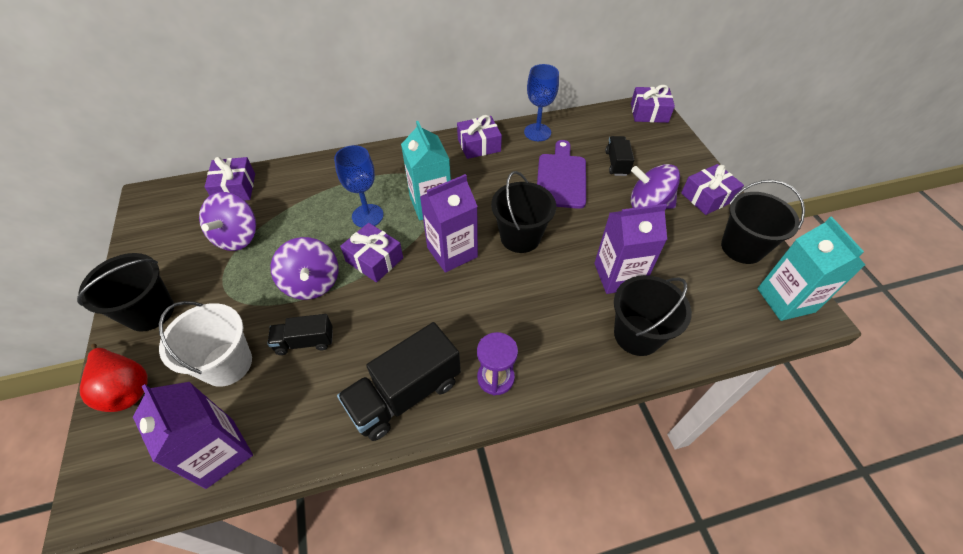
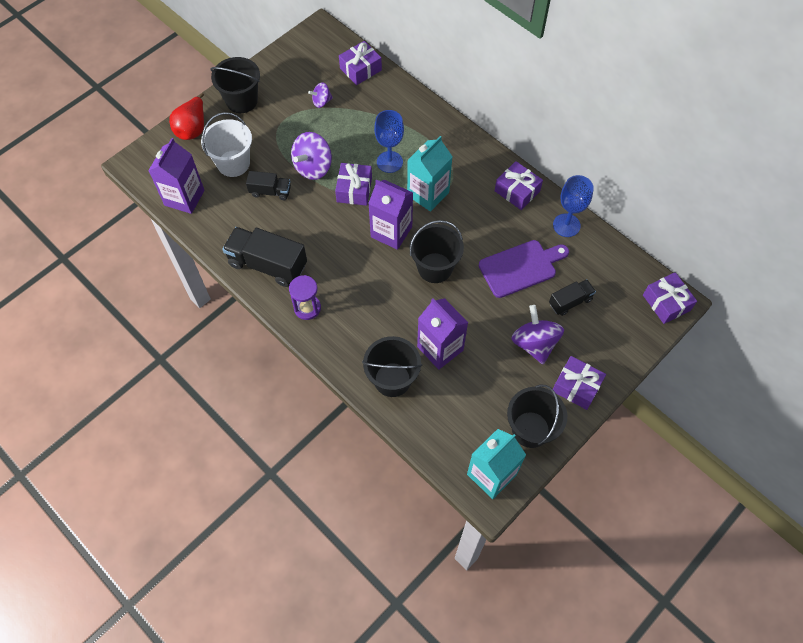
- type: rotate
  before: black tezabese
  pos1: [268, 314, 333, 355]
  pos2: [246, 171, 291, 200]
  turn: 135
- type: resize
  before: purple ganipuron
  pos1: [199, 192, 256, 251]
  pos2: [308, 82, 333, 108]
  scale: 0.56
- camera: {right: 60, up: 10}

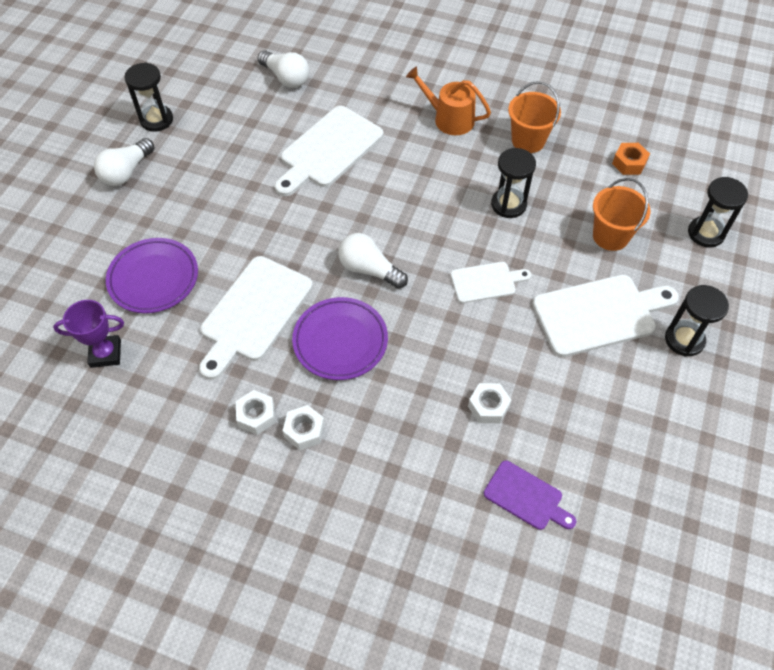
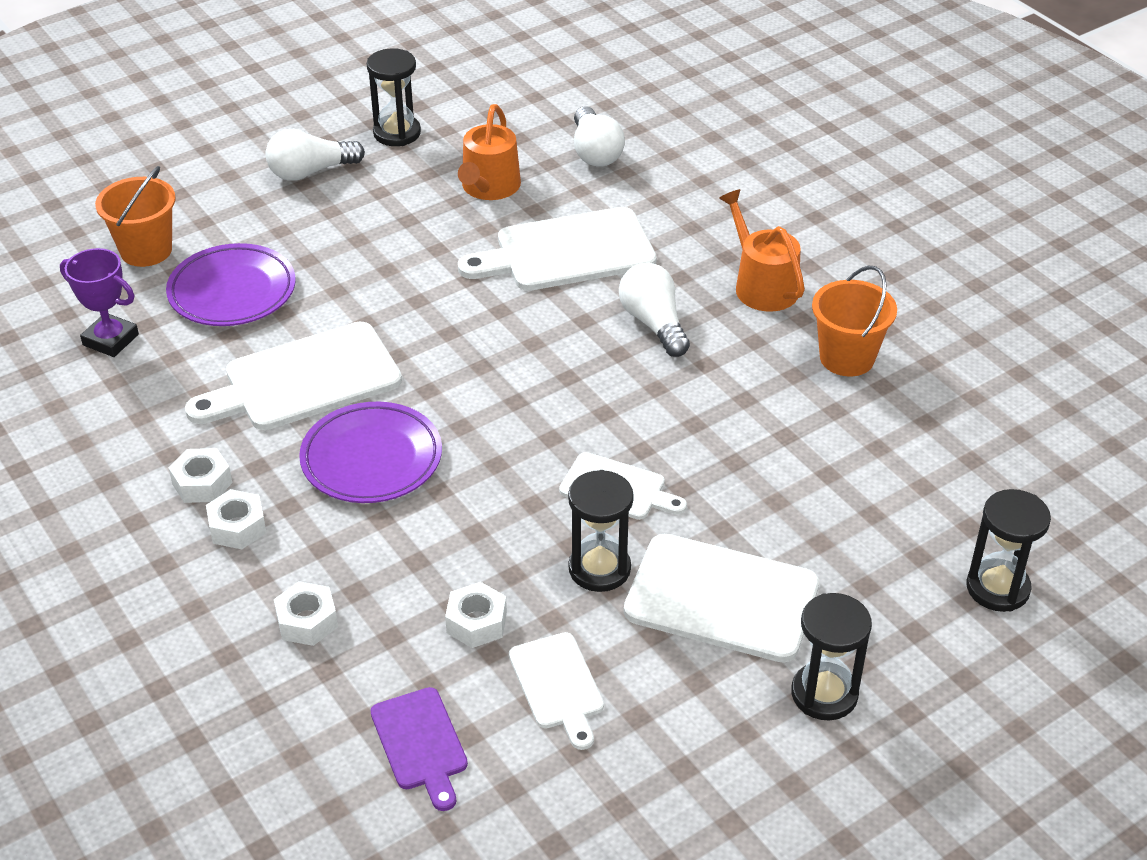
- type: move
  before: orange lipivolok
  pos1: [593, 178, 650, 251]
  pos2: [95, 166, 176, 267]
- type: insert
  after: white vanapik
  pos2: [274, 581, 338, 646]
- type: insert
  after: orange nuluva
  pos2: [458, 104, 521, 200]
- type: insert
  after: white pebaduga
  pos2: [509, 632, 604, 750]
- type: move
  before: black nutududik
  pos1: [491, 148, 536, 218]
  pos2: [568, 470, 634, 592]
- type: move
  before: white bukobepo
  pos1: [338, 233, 408, 289]
  pos2: [619, 263, 690, 357]
- type: delete
  before: orange vanapik
  pos1: [612, 143, 650, 175]
- camera: {right: 35, up: -15}

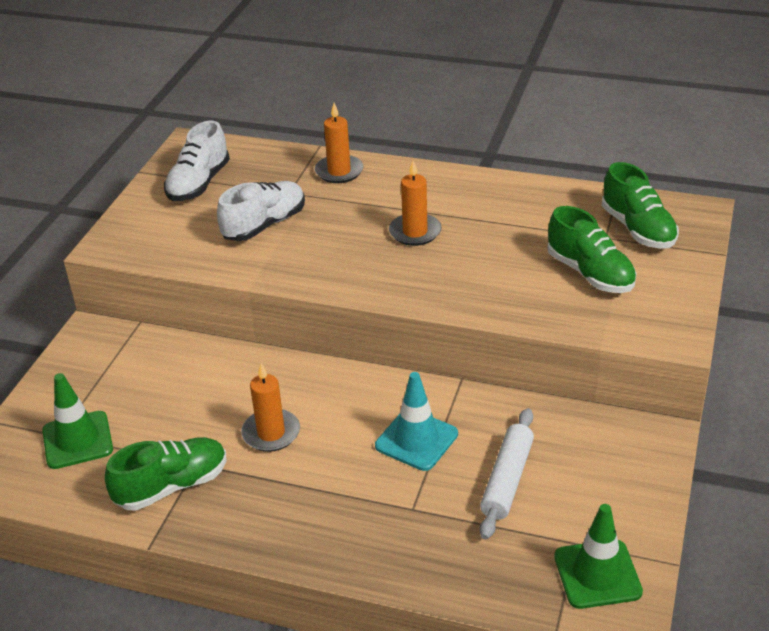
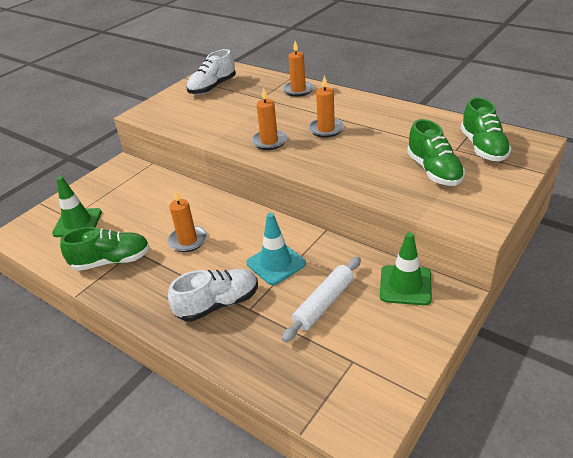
- type: move
  before: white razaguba
  pos1: [217, 181, 305, 241]
  pos2: [168, 269, 258, 322]
- type: insert
  after: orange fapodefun
  pos2: [251, 87, 287, 150]
- type: move
  before: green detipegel
  pos1: [554, 504, 643, 609]
  pos2: [380, 232, 432, 305]
- camera: {right: 20, up: 0}

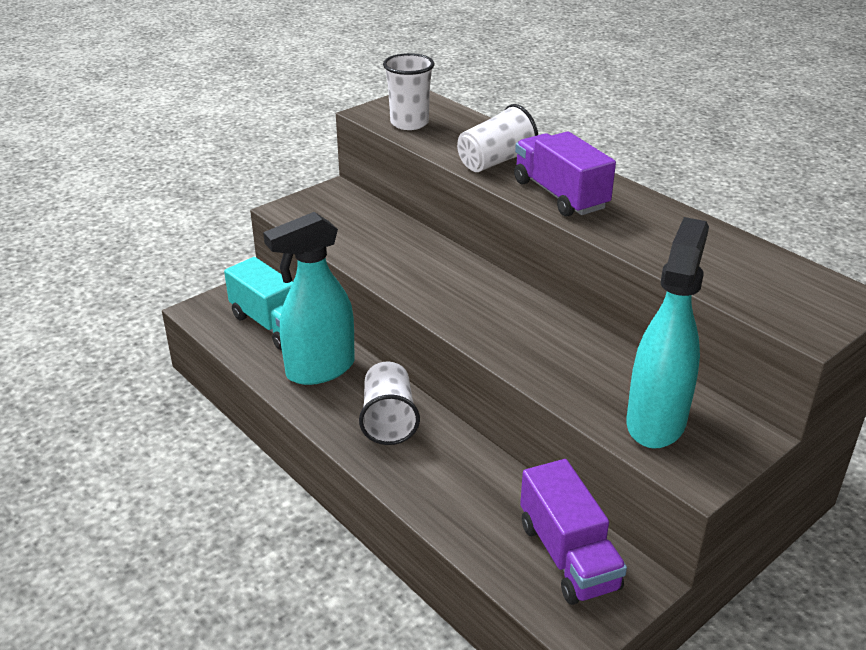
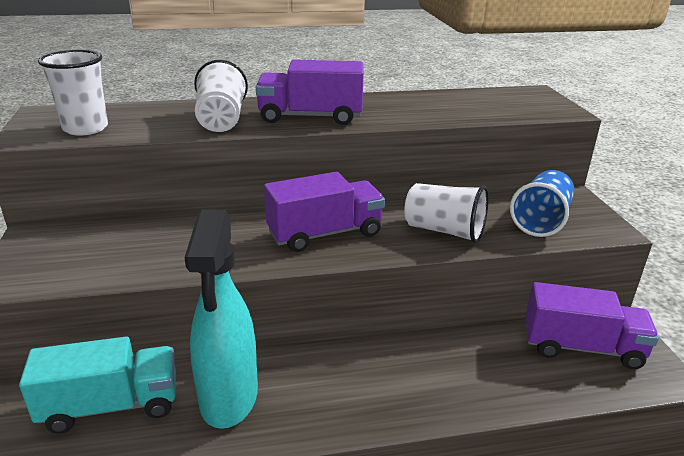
- type: insert
  after: purple tezabese
  pos2: [264, 172, 385, 252]
- type: move
  before: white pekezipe
  pos1: [359, 361, 420, 445]
  pos2: [404, 183, 488, 243]
- type: replace
  before: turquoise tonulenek
  after: blue pekezipe
  pos1: [626, 217, 709, 449]
  pos2: [510, 170, 574, 237]
- camera: {right: -60, up: -5}

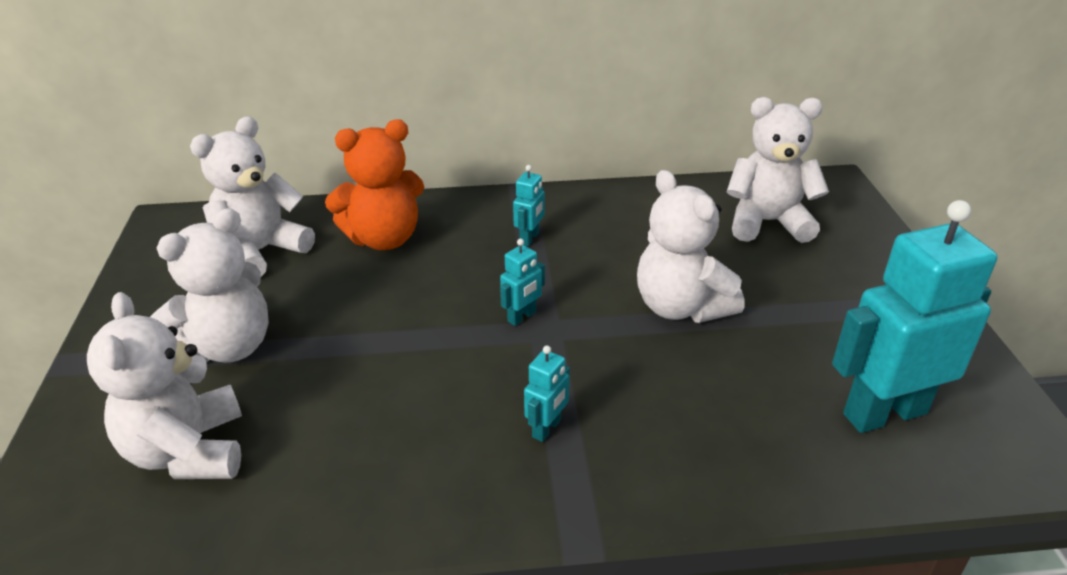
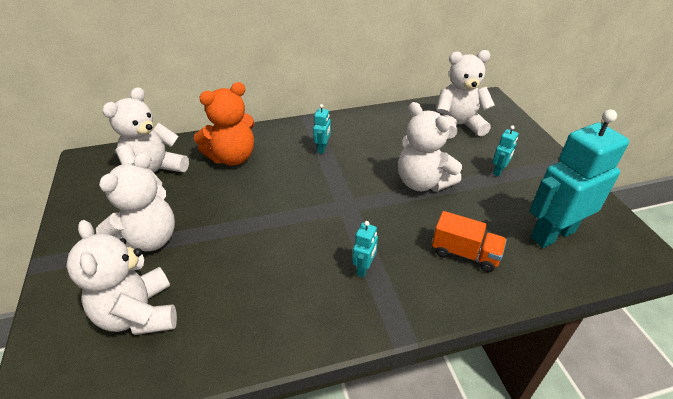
- type: insert
  after: orange tezabese
  pos2: [432, 211, 507, 272]
- type: move
  before: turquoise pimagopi
  pos1: [500, 239, 545, 326]
  pos2: [492, 125, 518, 177]
- camera: {right: -10, up: 5}

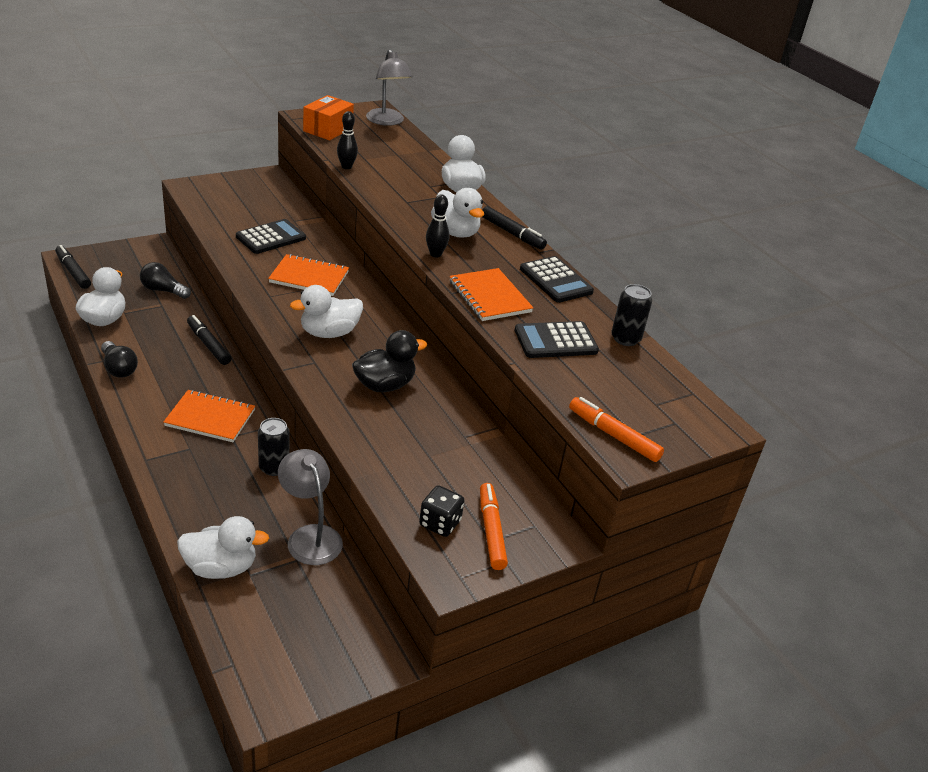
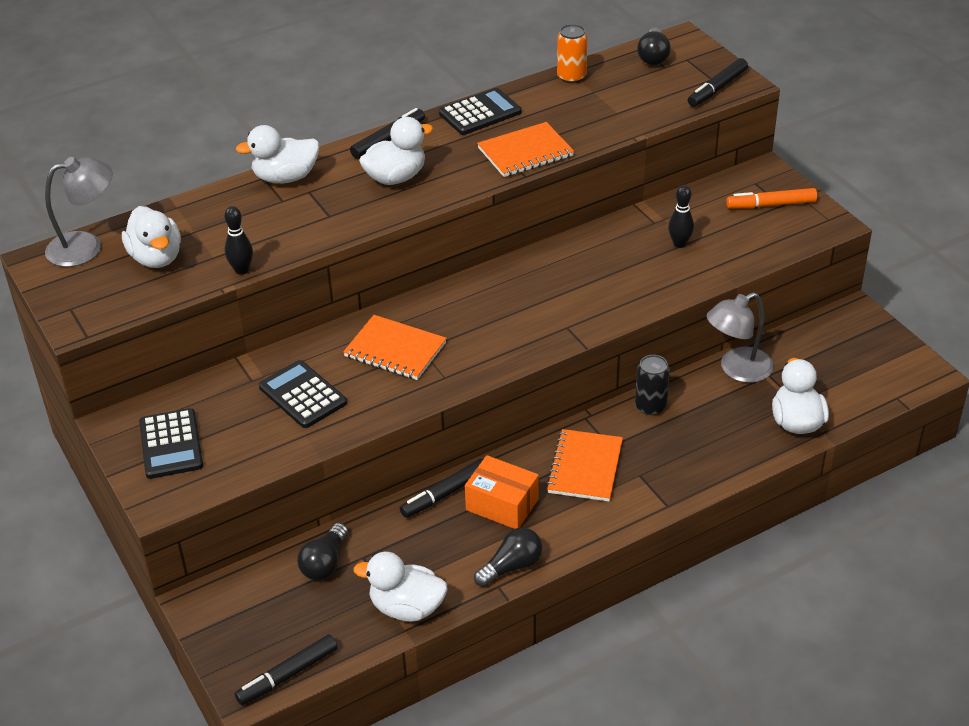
- type: move
  before: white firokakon
  pos1: [290, 285, 363, 338]
  pos2: [122, 206, 181, 268]
- type: move
  before: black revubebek
  pos1: [515, 321, 599, 358]
  pos2: [139, 408, 203, 479]
- type: rotate
  before: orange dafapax
  pos1: [268, 254, 349, 296]
  pos2: [343, 315, 447, 380]
  turn: -75
- type: move
  before: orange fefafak
  pos1: [303, 95, 354, 140]
  pos2: [465, 455, 539, 529]
- type: recolor
  before: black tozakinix
  after: orange tozakinix
  pos1: [611, 284, 652, 346]
  pos2: [557, 24, 587, 84]
- type: insert
  after: black bukobepo
  pos2: [637, 28, 671, 65]
- type: move
  before: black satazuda
  pos1: [426, 194, 449, 257]
  pos2: [668, 185, 694, 248]
- type: recolor
  before: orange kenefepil
  after: black kenefepil
  pos1: [569, 397, 664, 462]
  pos2: [688, 58, 748, 107]
- type: delete
  before: black firokakon
  pos1: [352, 330, 427, 392]
- type: delete
  before: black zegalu
  pos1: [419, 485, 464, 537]
- camera: {right: -85, up: 5}

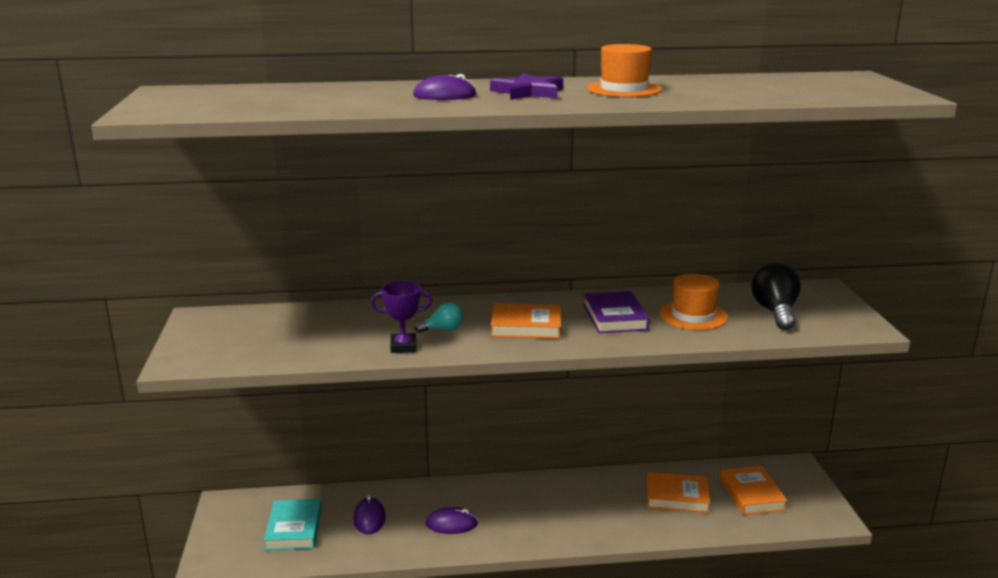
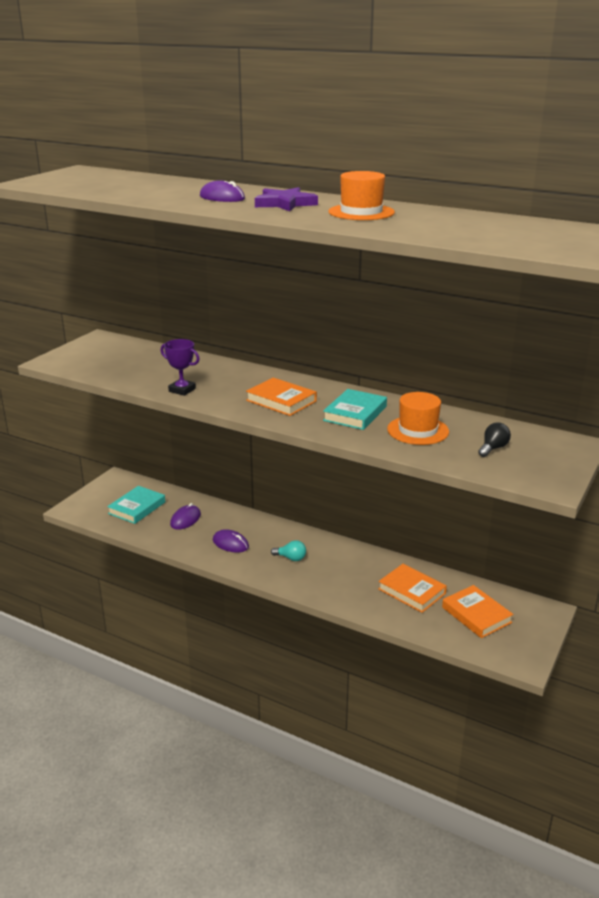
- type: move
  before: turquoise bukobepo
  pos1: [414, 302, 463, 333]
  pos2: [271, 540, 306, 561]
- type: recolor
  before: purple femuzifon
  after: turquoise femuzifon
  pos1: [584, 291, 650, 333]
  pos2: [323, 389, 387, 430]
- type: rotate
  before: orange femuzifon
  pos1: [720, 466, 787, 515]
  pos2: [442, 585, 514, 638]
  turn: -60
- type: resize
  before: black bukobepo
  pos1: [751, 263, 801, 330]
  pos2: [478, 423, 511, 457]
  scale: 0.56
- camera: {right: 35, up: 5}

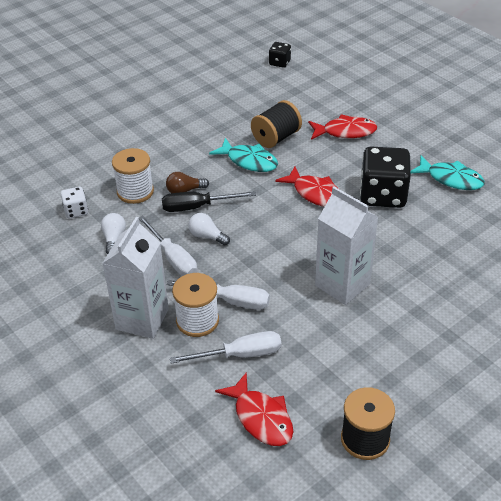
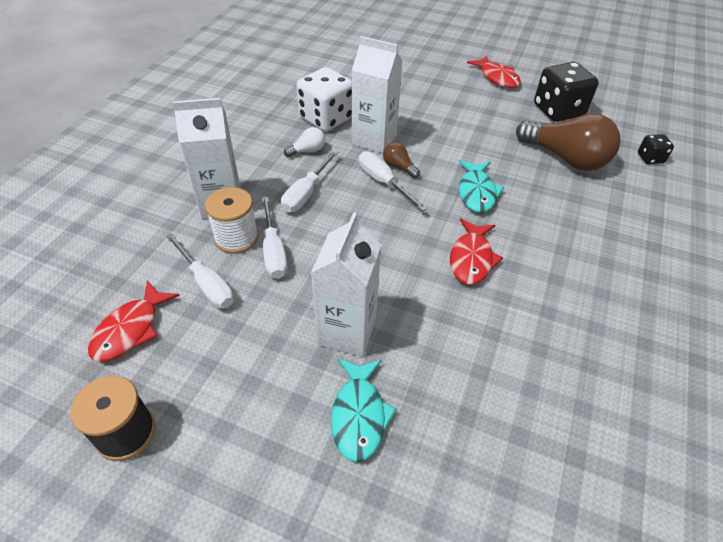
- type: resize
  before: white zegalu
  pos1: [61, 187, 88, 218]
  pos2: [296, 67, 352, 132]
  scale: 2.04
- type: move
  before: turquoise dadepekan
  pos1: [411, 155, 485, 190]
  pos2: [331, 358, 397, 462]
- type: replace
  before: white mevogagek
  after: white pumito
  pos1: [112, 148, 154, 204]
  pos2: [352, 36, 403, 153]
- type: recolor
  before: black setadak
  after: white setadak
  pos1: [162, 191, 256, 212]
  pos2: [359, 151, 428, 211]
- type: move
  before: red dadepekan
  pos1: [308, 114, 377, 140]
  pos2: [467, 56, 521, 88]
- type: insert
  after: brown bukobepo
  pos2: [516, 113, 621, 171]
- type: move
  before: black zegalu
  pos1: [360, 146, 411, 208]
  pos2: [534, 62, 599, 122]
- type: delete
  before: white bukobepo
  pos1: [188, 213, 230, 245]
- type: delete
  before: black mevogagek
  pos1: [251, 100, 302, 148]
- camera: {right: 60, up: 5}

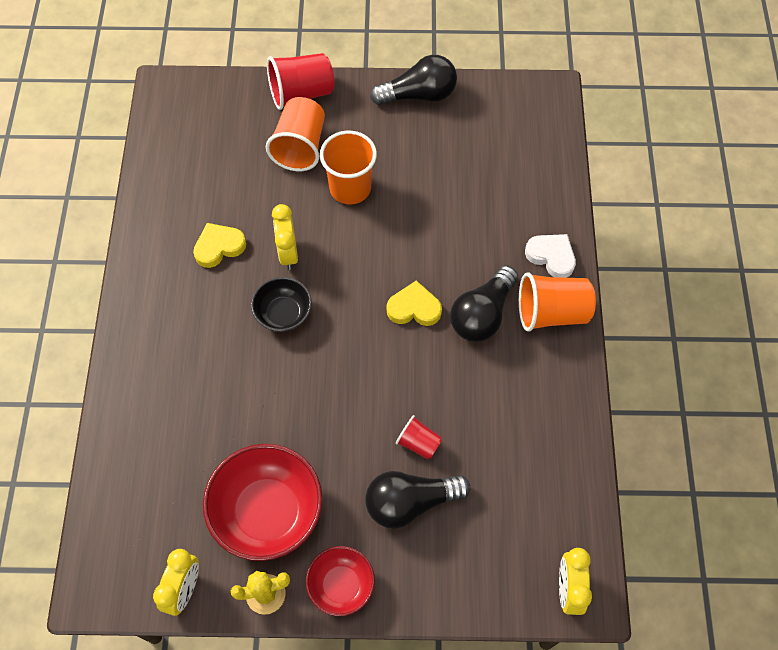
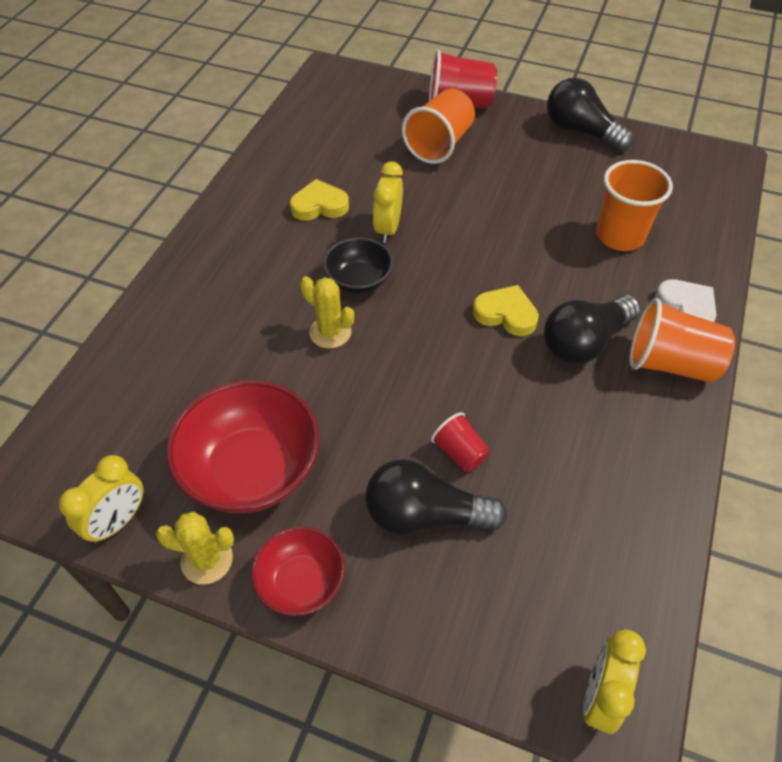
- type: insert
  after: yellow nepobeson
  pos2: [300, 276, 354, 348]
- type: rotate
  before: black bukobepo
  pos1: [370, 55, 457, 105]
  pos2: [547, 78, 634, 151]
  turn: -150
- type: move
  before: orange pekezipe
  pos1: [320, 131, 377, 204]
  pos2: [596, 160, 673, 251]
- camera: {right: 20, up: -10}

